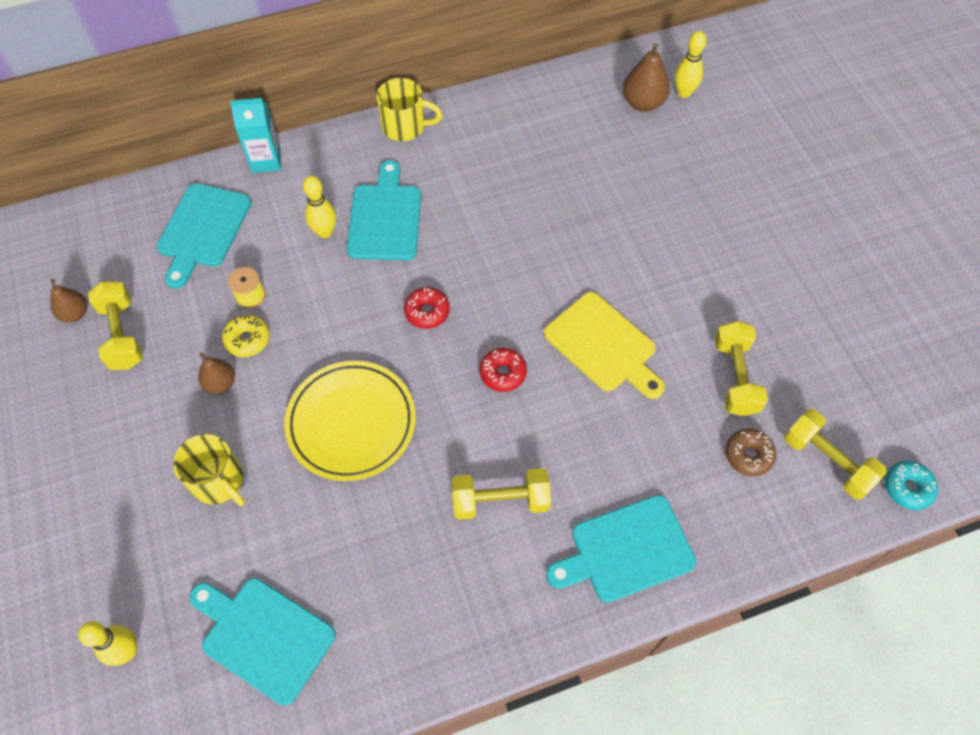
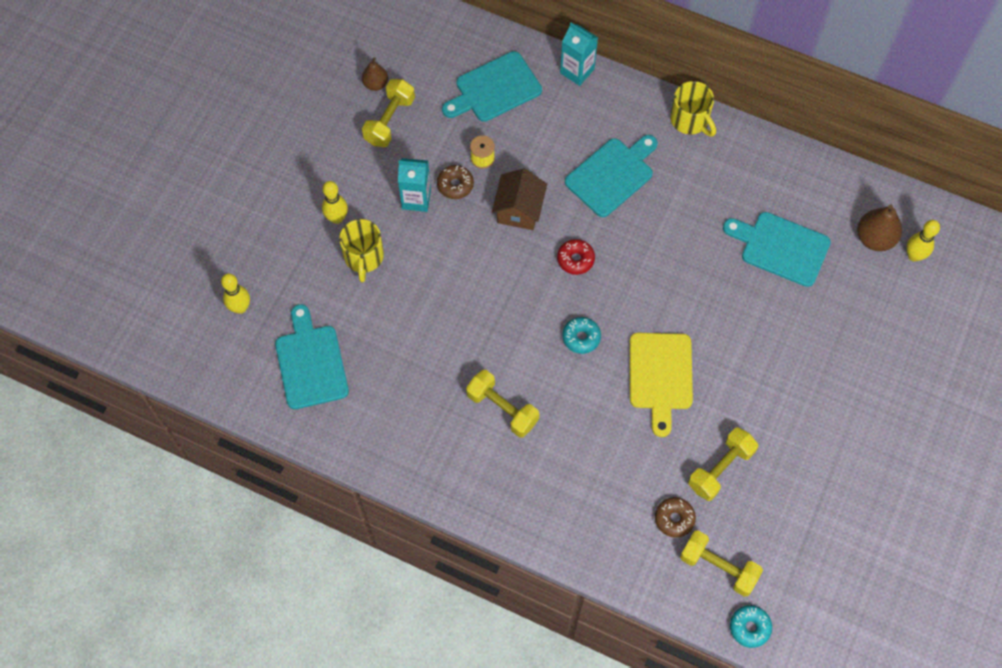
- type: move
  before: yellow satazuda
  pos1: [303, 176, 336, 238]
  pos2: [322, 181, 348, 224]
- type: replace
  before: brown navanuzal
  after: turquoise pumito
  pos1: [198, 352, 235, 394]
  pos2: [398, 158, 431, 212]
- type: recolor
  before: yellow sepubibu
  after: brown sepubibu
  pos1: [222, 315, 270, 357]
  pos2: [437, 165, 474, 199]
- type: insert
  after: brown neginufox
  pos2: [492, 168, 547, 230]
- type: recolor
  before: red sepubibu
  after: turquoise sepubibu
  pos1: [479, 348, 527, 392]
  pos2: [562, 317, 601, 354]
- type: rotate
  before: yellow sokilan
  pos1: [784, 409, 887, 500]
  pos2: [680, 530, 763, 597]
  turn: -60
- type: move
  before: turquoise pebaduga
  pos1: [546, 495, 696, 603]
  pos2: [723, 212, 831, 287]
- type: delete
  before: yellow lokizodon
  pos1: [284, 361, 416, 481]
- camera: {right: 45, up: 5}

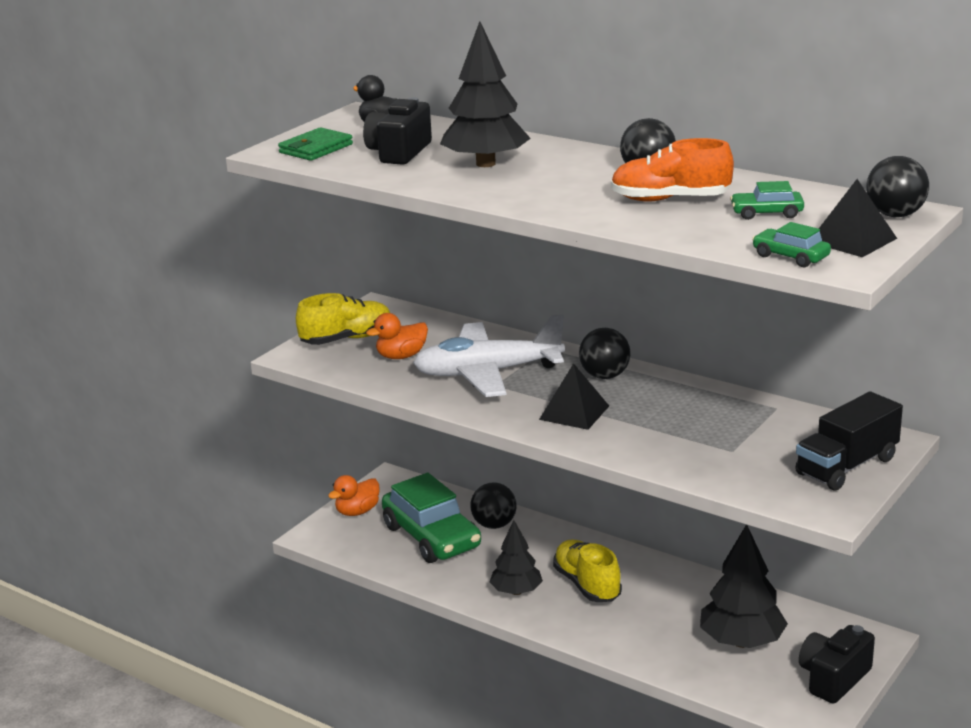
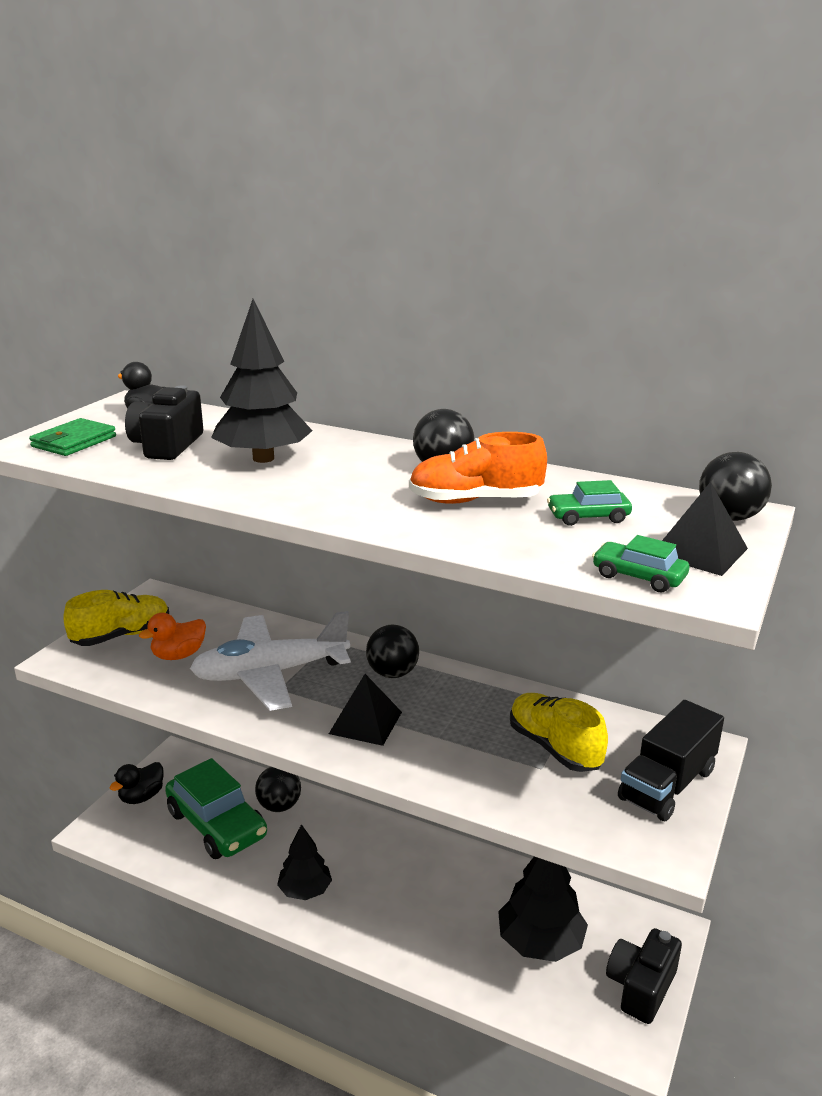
- type: recolor
  before: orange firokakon
  after: black firokakon
  pos1: [328, 475, 380, 516]
  pos2: [110, 762, 164, 804]
- type: move
  before: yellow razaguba
  pos1: [553, 539, 622, 602]
  pos2: [510, 693, 608, 772]
- camera: {right: -10, up: 0}

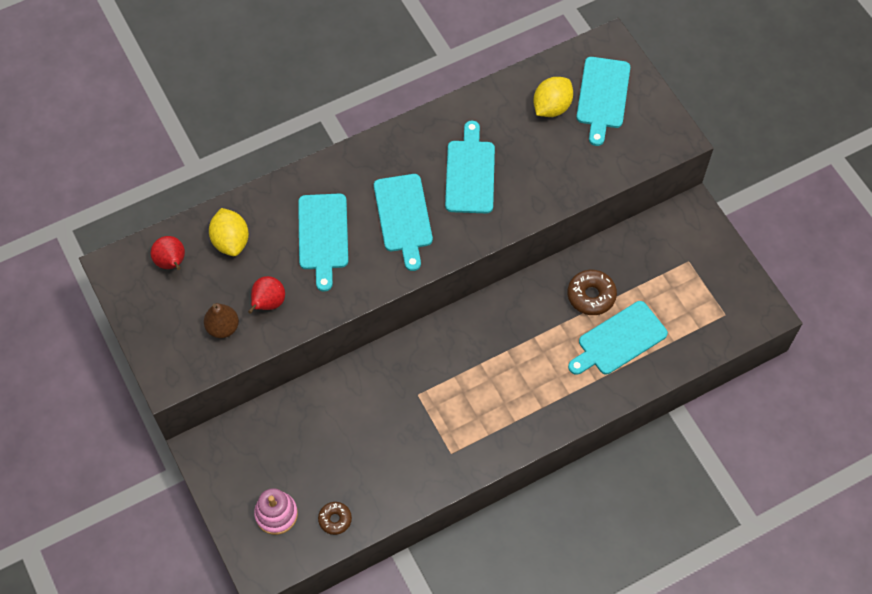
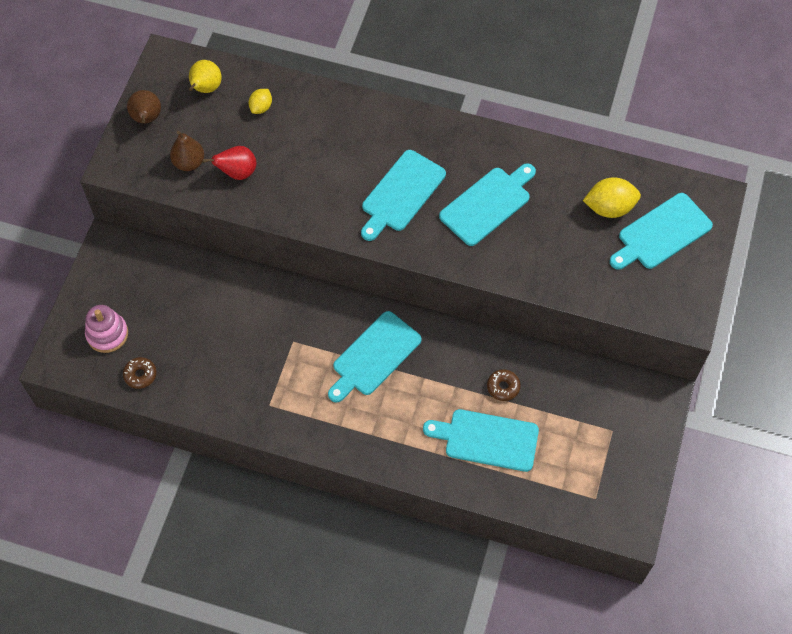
- type: insert
  after: brown navanuzal
  pos2: [127, 90, 161, 123]
- type: recolor
  before: red navanuzal
  after: yellow navanuzal
  pos1: [151, 236, 185, 270]
  pos2: [189, 60, 221, 93]
- type: resize
  before: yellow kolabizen
  pos1: [209, 208, 249, 256]
  pos2: [249, 89, 272, 114]
  scale: 0.58
- type: move
  before: turquoise pebaduga
  pos1: [298, 193, 348, 292]
  pos2: [328, 311, 422, 402]
- type: resize
  before: brown sepubibu
  pos1: [567, 270, 617, 315]
  pos2: [487, 369, 520, 401]
  scale: 0.63
- camera: {right: 45, up: 0}

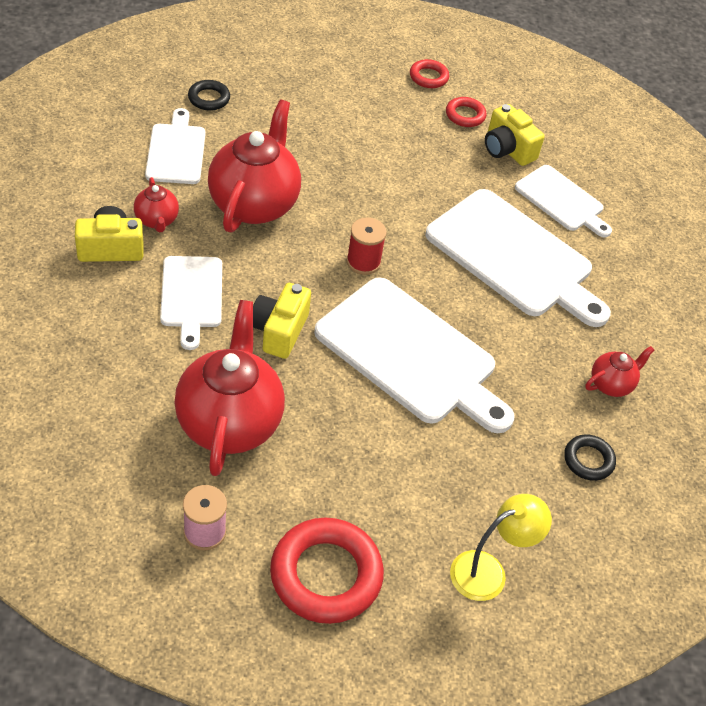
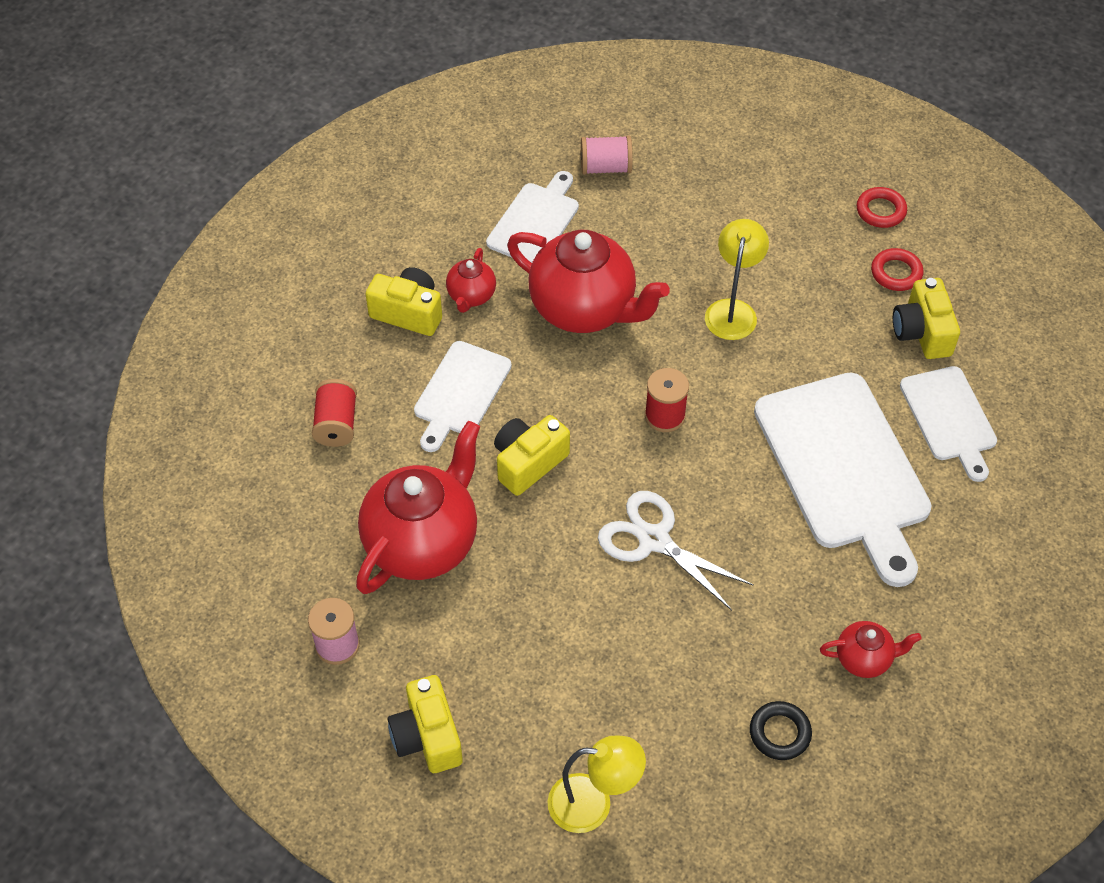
- type: insert
  after: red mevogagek
  pos2: [312, 379, 357, 447]
- type: replace
  before: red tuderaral
  after: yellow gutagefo
  pos1: [270, 518, 384, 624]
  pos2: [388, 675, 463, 773]
- type: rotate
  before: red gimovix
  pos1: [208, 99, 301, 233]
  pos2: [507, 229, 670, 333]
  turn: 75
- type: replace
  before: black tuderaral
  after: pink mevogagek
  pos1: [188, 80, 230, 111]
  pos2: [581, 136, 633, 175]
- type: replace
  before: white pebaduga
  after: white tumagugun
  pos1: [314, 277, 515, 433]
  pos2: [598, 491, 754, 611]
- type: insert
  after: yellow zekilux
  pos2: [705, 219, 769, 340]
- camera: {right: 35, up: 5}

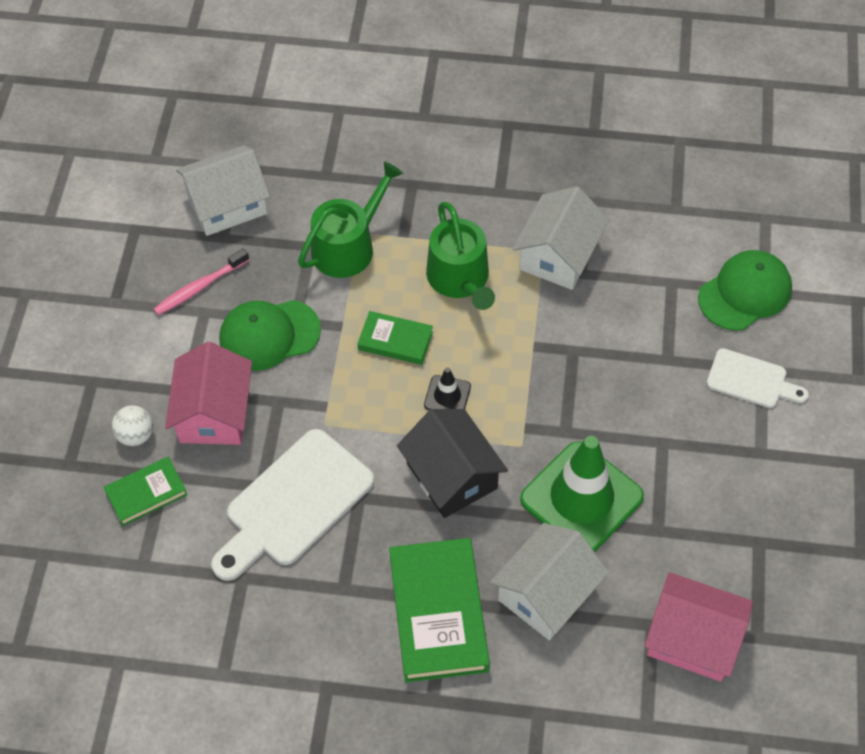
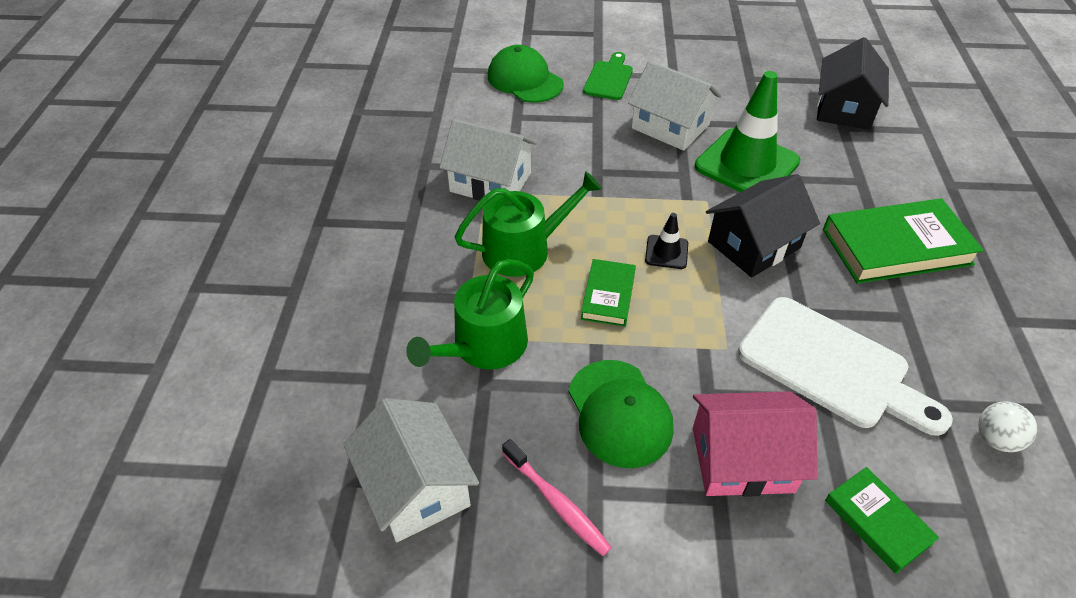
- type: rotate
  before: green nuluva
  pos1: [298, 162, 403, 278]
  pos2: [406, 259, 534, 369]
  turn: -90
- type: recolor
  before: white pebaduga
  after: green pebaduga
  pos1: [707, 348, 809, 408]
  pos2: [583, 52, 633, 100]
- type: move
  before: white neginufox
  pos1: [490, 523, 609, 640]
  pos2: [628, 61, 722, 151]
- type: recolor
  before: pink neginufox
  after: black neginufox
  pos1: [644, 572, 753, 682]
  pos2: [817, 37, 889, 130]
- type: move
  before: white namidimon
  pos1: [112, 405, 153, 446]
  pos2: [978, 401, 1037, 452]
- camera: {right: -95, up: -10}

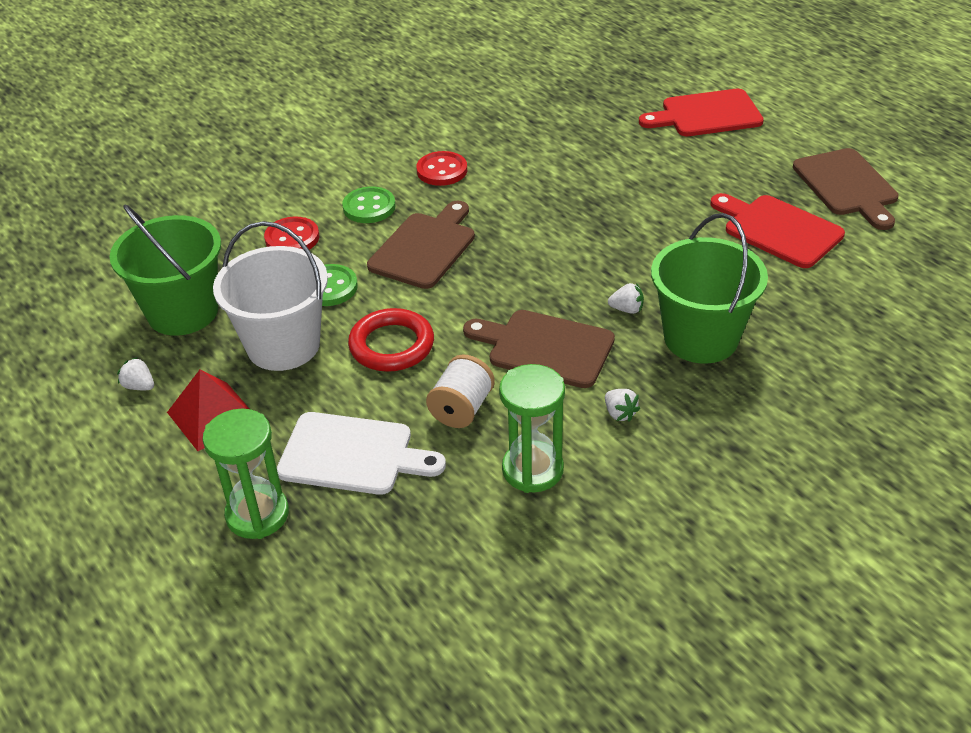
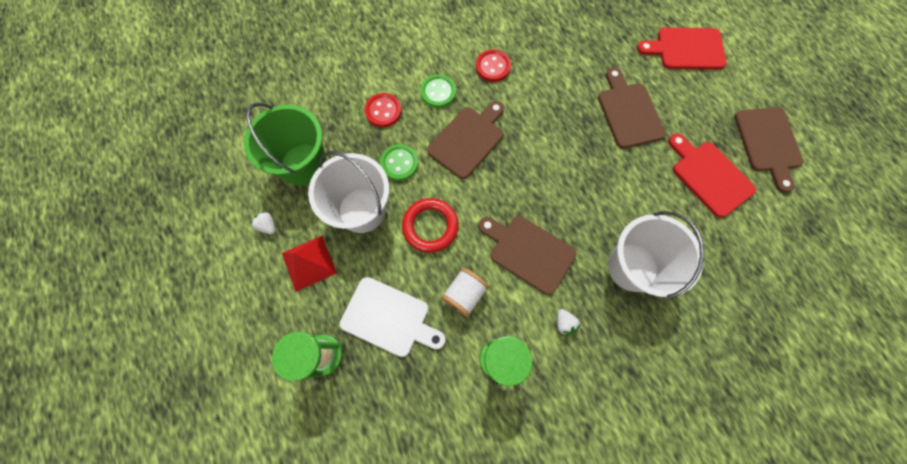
- type: insert
  after: brown pebaduga
  pos2: [598, 67, 666, 149]
- type: recolor
  before: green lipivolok
  after: white lipivolok
  pos1: [651, 213, 768, 364]
  pos2: [608, 211, 704, 299]
- type: delete
  before: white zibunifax
  pos1: [608, 283, 644, 314]
- camera: {right: 10, up: 30}

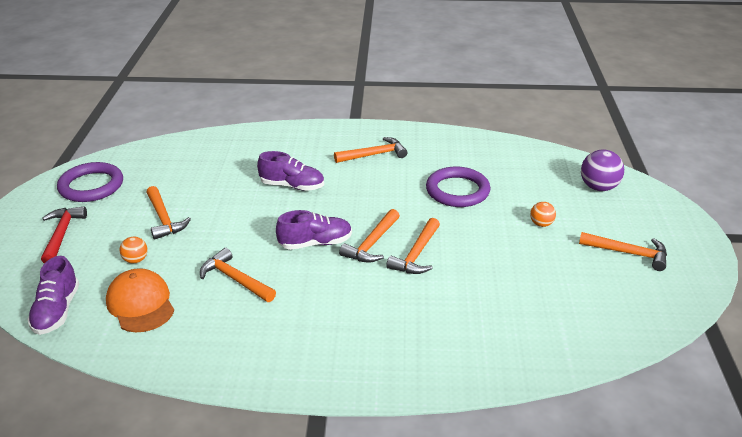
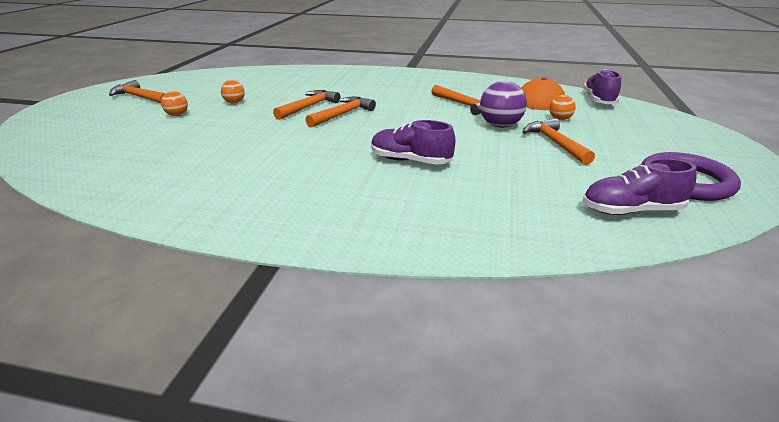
- type: insert
  after: orange namidimon
  pos2: [221, 80, 245, 103]
- type: move
  before: purple namidimon
  pos1: [581, 149, 624, 191]
  pos2: [480, 81, 527, 128]
- type: move
  before: purple razaguba
  pos1: [276, 210, 352, 250]
  pos2: [583, 158, 697, 215]
- type: delete
  before: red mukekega
  pos1: [41, 207, 87, 263]
- type: delete
  before: orange mukekega
  pos1: [334, 137, 407, 163]
- type: delete
  before: purple tuderaral
  pos1: [426, 167, 490, 207]
- camera: {right: -170, up: -5}

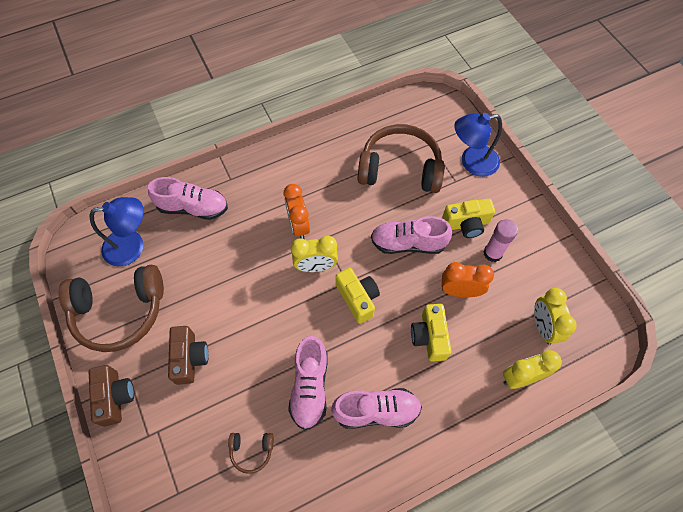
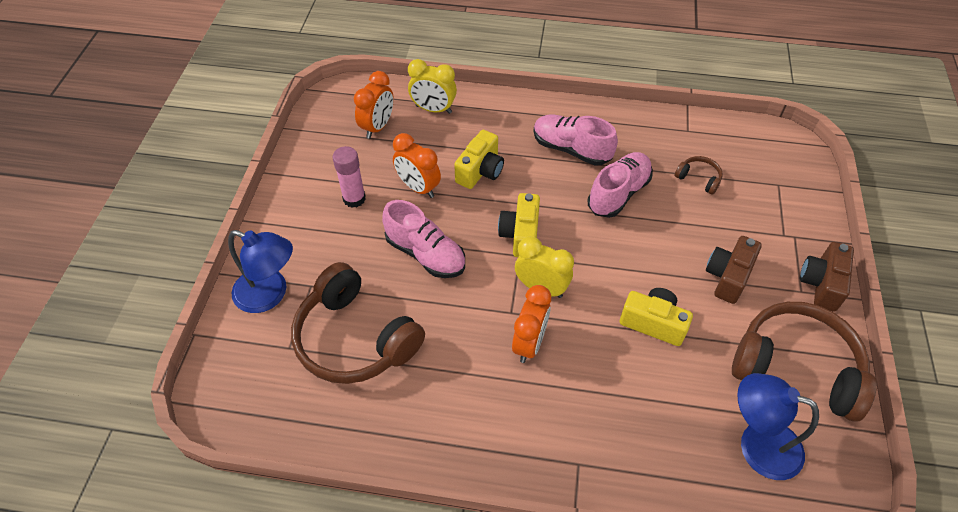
- type: recolor
  before: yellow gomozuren
  after: orange gomozuren
  pos1: [534, 288, 577, 345]
  pos2: [354, 71, 394, 139]
- type: move
  before: yellow gutagefo
  pos1: [442, 198, 495, 238]
  pos2: [620, 288, 693, 346]
- type: delete
  before: pink razaguba
  pos1: [148, 177, 228, 220]
- camera: {right: -145, up: -10}

